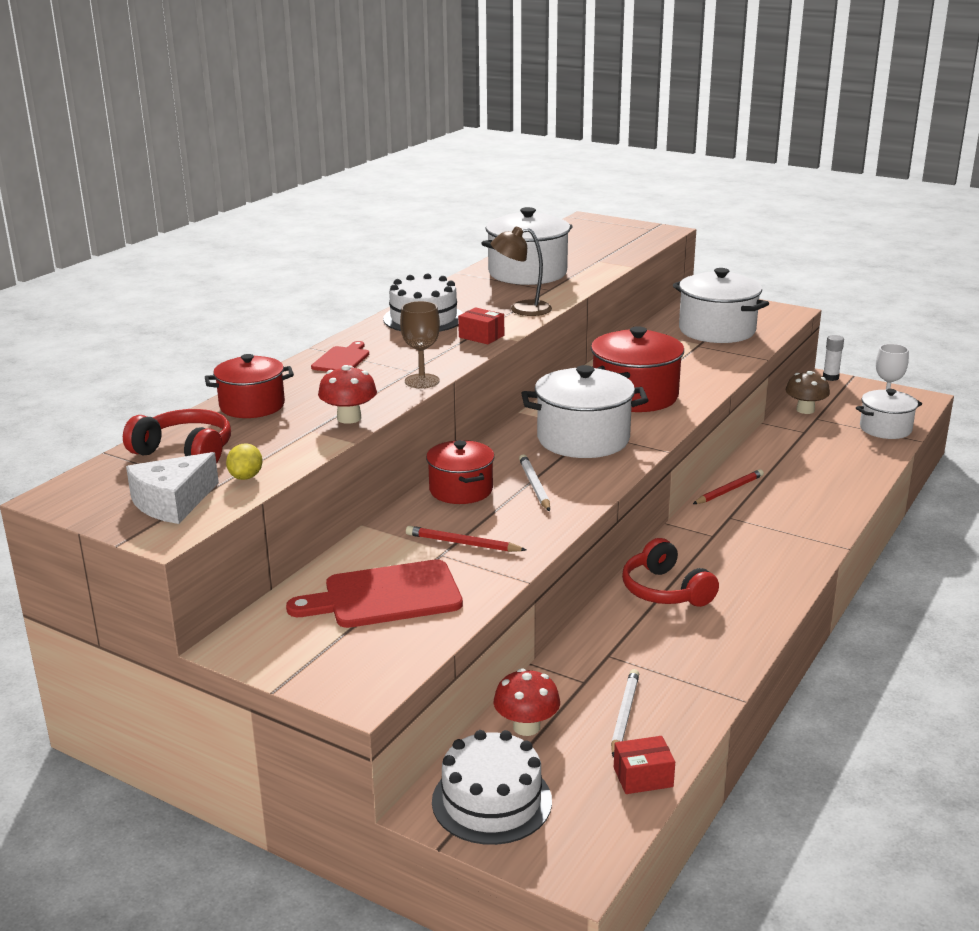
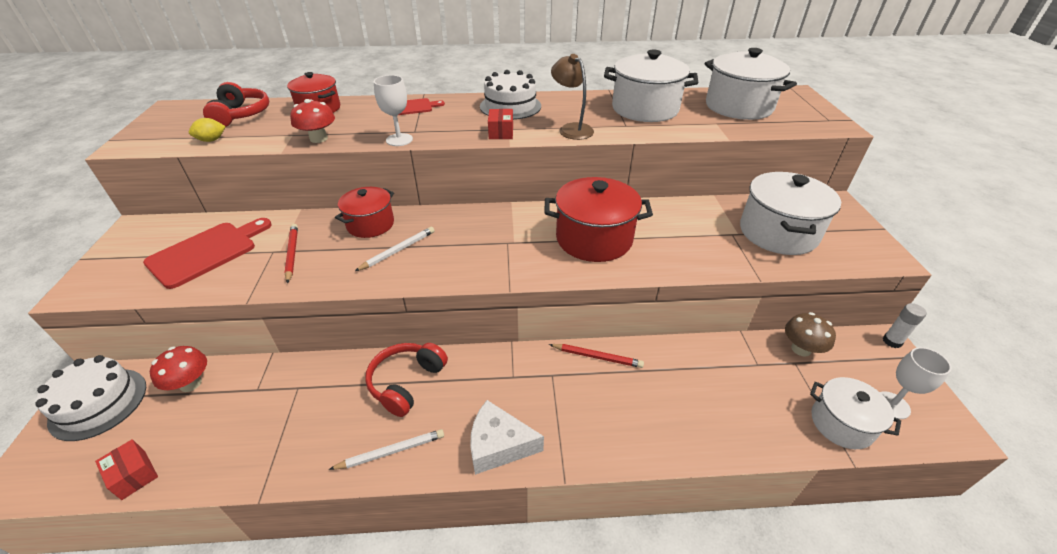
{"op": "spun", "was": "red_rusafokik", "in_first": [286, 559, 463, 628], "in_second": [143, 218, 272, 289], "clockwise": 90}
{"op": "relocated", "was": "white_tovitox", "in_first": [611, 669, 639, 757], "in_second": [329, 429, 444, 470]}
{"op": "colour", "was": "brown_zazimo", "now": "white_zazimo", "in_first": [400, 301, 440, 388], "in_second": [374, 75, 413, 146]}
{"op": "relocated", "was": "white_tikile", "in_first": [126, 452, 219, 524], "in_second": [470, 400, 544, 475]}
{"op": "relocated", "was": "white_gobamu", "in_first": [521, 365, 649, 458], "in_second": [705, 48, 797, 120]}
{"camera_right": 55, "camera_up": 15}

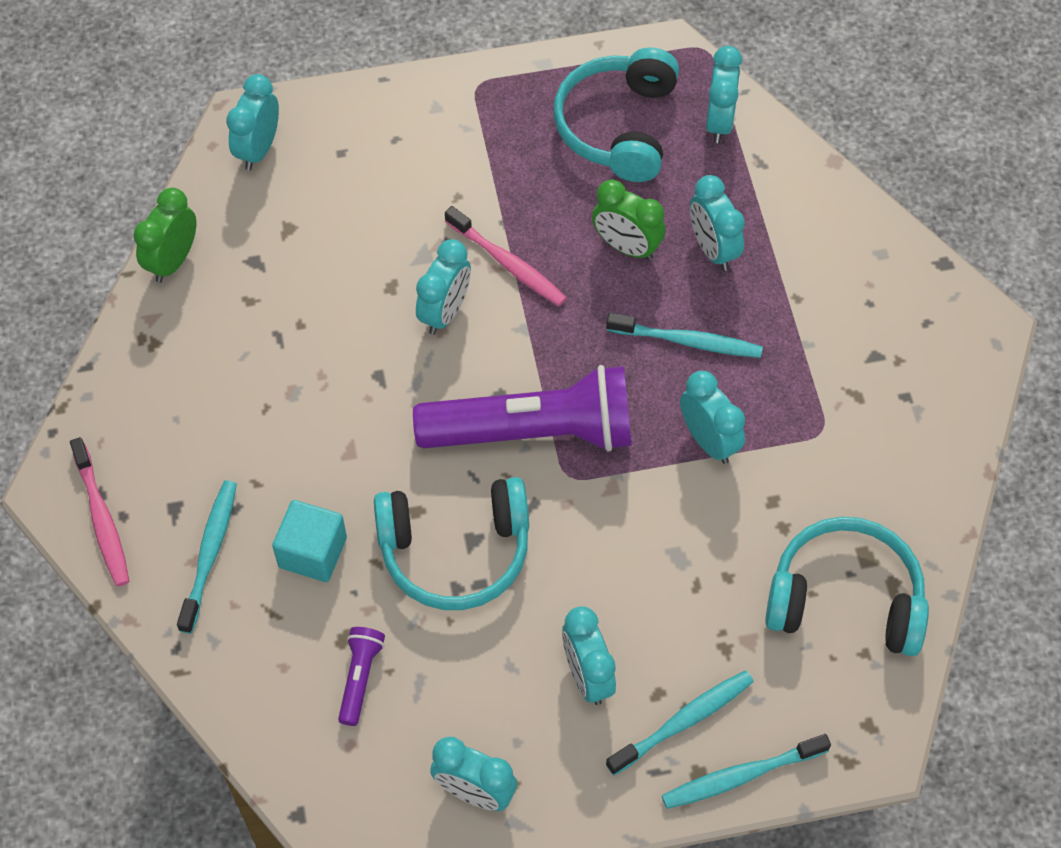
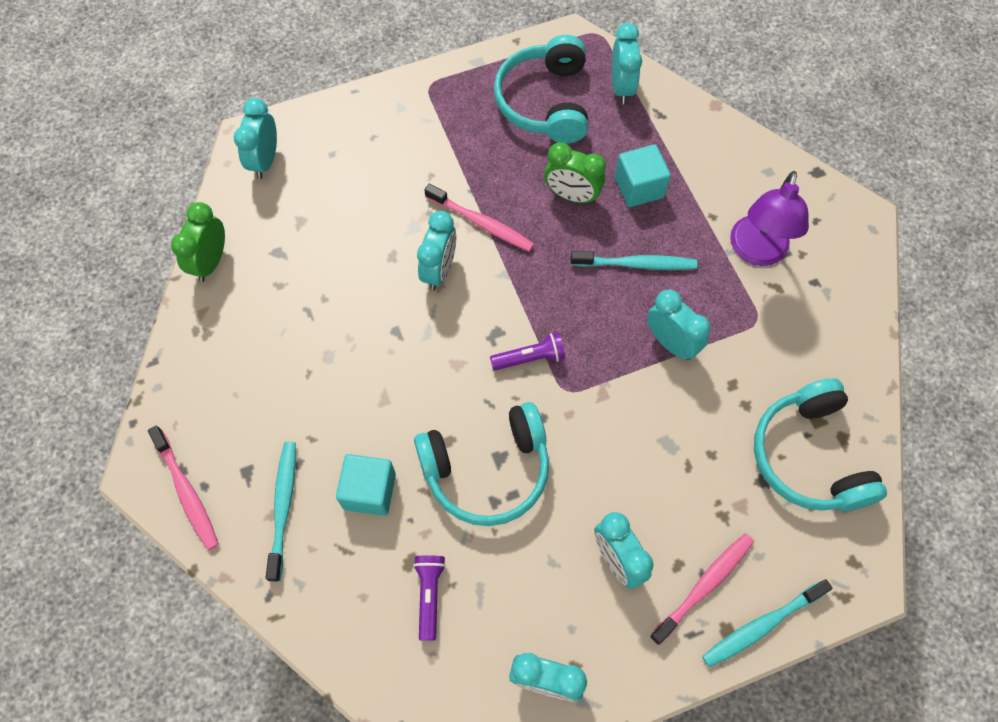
{"op": "size", "was": "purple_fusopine", "in_first": [413, 365, 631, 452], "in_second": [490, 332, 565, 370], "ratio": 0.42}
{"op": "exchanged", "was": "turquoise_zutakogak", "now": "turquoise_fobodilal", "in_first": [690, 175, 745, 271], "in_second": [615, 144, 671, 207]}
{"op": "colour", "was": "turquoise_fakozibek", "now": "pink_fakozibek", "in_first": [606, 671, 754, 775], "in_second": [650, 533, 754, 645]}
{"op": "appeared", "now": "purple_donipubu", "in_second": [730, 171, 809, 266]}
{"op": "spun", "was": "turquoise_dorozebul", "in_first": [765, 517, 929, 656], "in_second": [754, 378, 887, 511], "clockwise": -105}
{"camera_right": -10, "camera_up": 5}

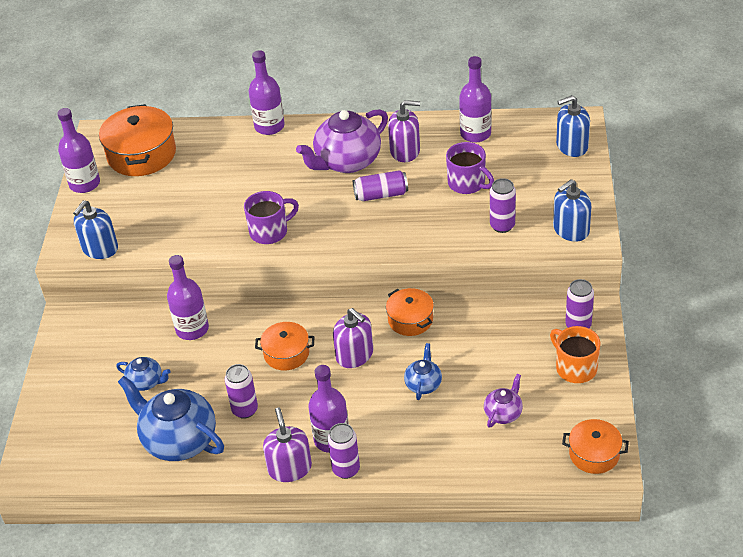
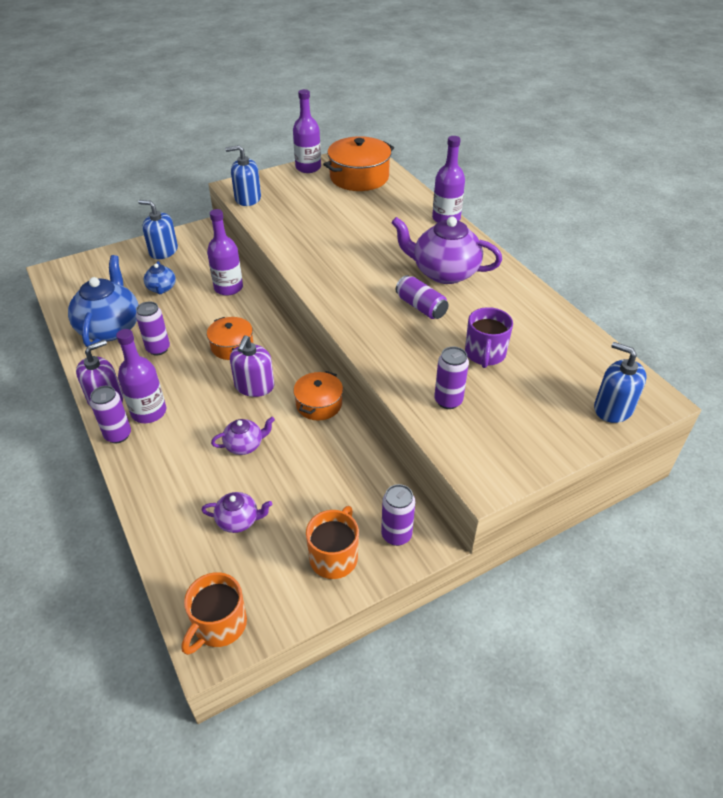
{"op": "relocated", "was": "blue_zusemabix", "in_first": [553, 179, 591, 242], "in_second": [138, 200, 178, 259]}
{"op": "exchanged", "was": "orange_gobamu", "now": "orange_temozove", "in_first": [562, 419, 629, 474], "in_second": [182, 572, 247, 655]}
{"op": "colour", "was": "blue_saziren", "now": "purple_saziren", "in_first": [404, 343, 442, 400], "in_second": [211, 417, 275, 455]}
{"op": "missing", "was": "purple_temozove", "in_first": [244, 191, 299, 244]}
{"op": "missing", "was": "purple_zusemabix", "in_first": [388, 100, 420, 162]}
{"op": "missing", "was": "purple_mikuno", "in_first": [459, 56, 492, 142]}
{"camera_right": 55, "camera_up": 0}

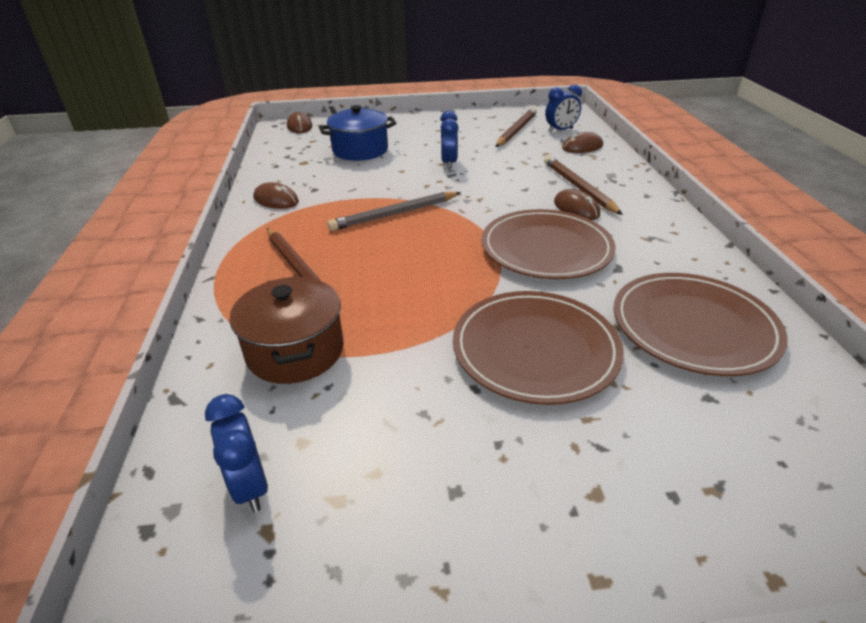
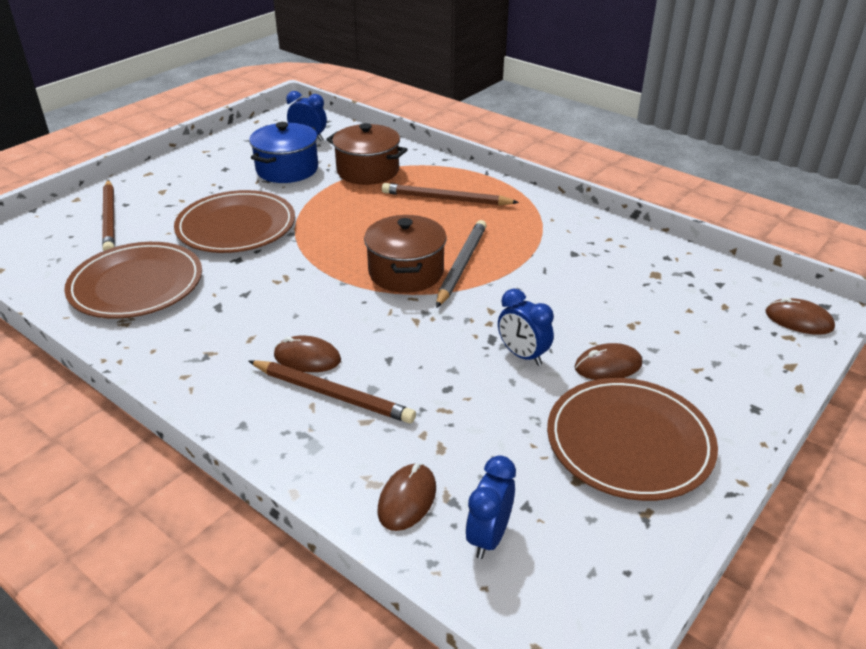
{"op": "relocated", "was": "brown_tovitox", "in_first": [496, 108, 537, 147], "in_second": [102, 180, 115, 251]}
{"op": "relocated", "was": "blue_gobamu", "in_first": [319, 105, 396, 161], "in_second": [249, 122, 318, 183]}
{"op": "appeared", "now": "brown_gobamu", "in_second": [364, 215, 447, 293]}
{"op": "relocated", "was": "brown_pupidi", "in_first": [482, 209, 616, 279], "in_second": [547, 378, 718, 501]}
{"op": "relocated", "was": "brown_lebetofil", "in_first": [253, 182, 299, 209], "in_second": [575, 343, 643, 380]}
{"camera_right": 135, "camera_up": 0}

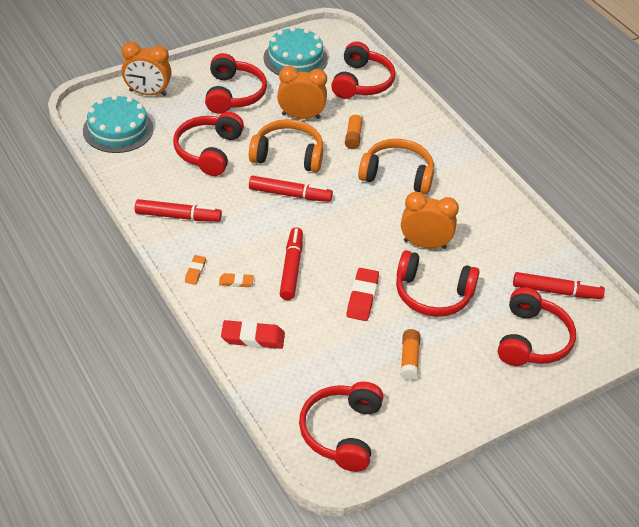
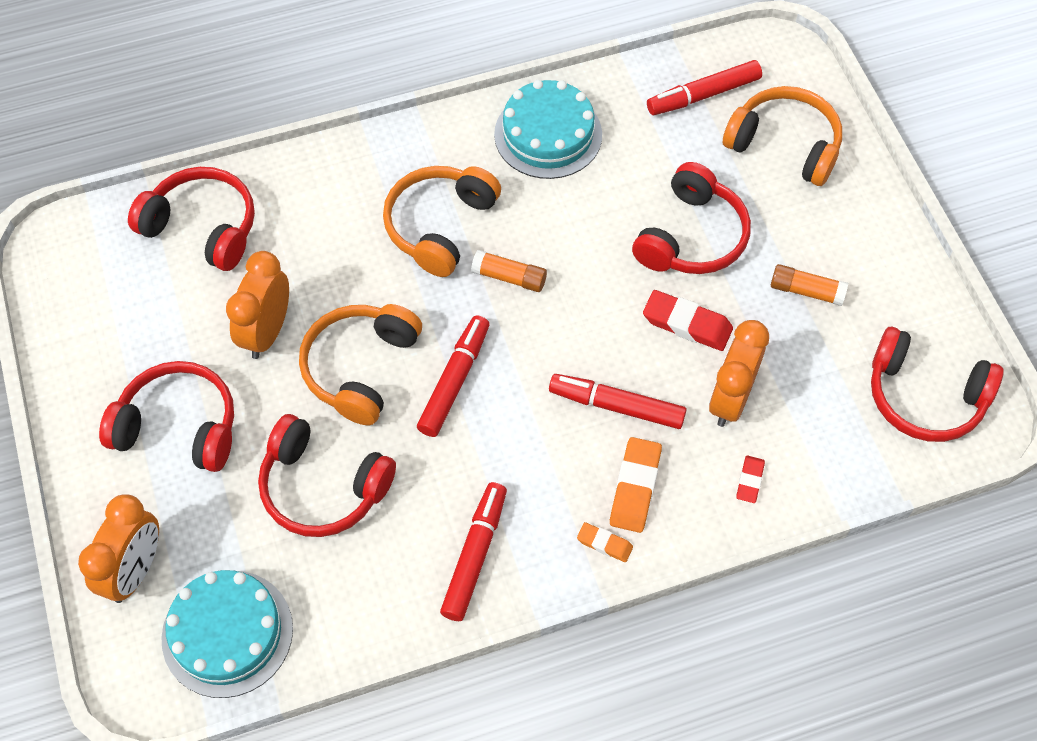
{"op": "relocated", "was": "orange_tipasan", "in_first": [345, 111, 364, 149], "in_second": [471, 250, 547, 292]}
{"op": "relocated", "was": "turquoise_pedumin", "in_first": [263, 27, 328, 75], "in_second": [494, 80, 602, 179]}
{"op": "size", "was": "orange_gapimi", "in_first": [219, 273, 254, 287], "in_second": [610, 437, 662, 533], "ratio": 1.75}
{"op": "spun", "was": "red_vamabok", "in_first": [513, 272, 605, 299], "in_second": [647, 60, 762, 115], "clockwise": -135}
{"op": "relocated", "was": "orange_zutakogak", "in_first": [401, 192, 459, 249], "in_second": [709, 320, 769, 427]}
{"op": "colour", "was": "red_dorozebul", "now": "orange_dorozebul", "in_first": [498, 287, 576, 366], "in_second": [723, 86, 842, 186]}
{"op": "size", "was": "red_gapimi", "in_first": [221, 320, 285, 349], "in_second": [736, 456, 765, 503], "ratio": 0.57}
{"camera_right": -75, "camera_up": 15}

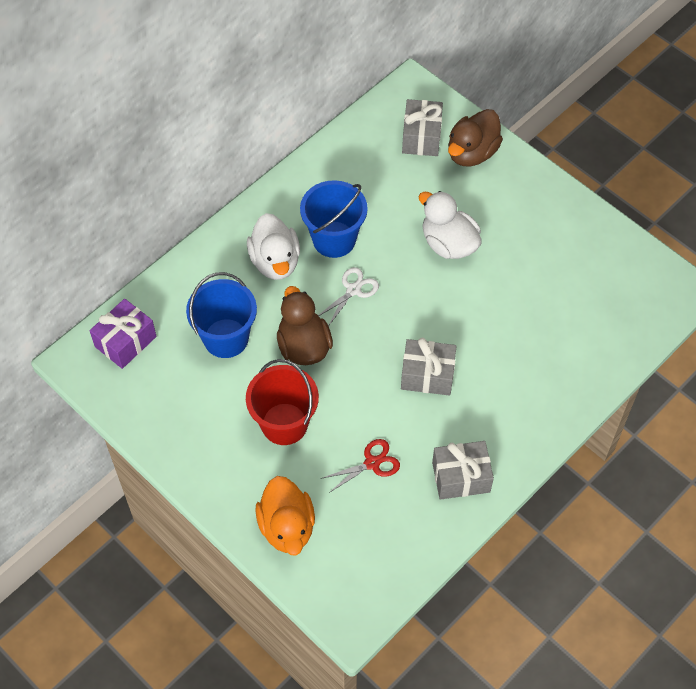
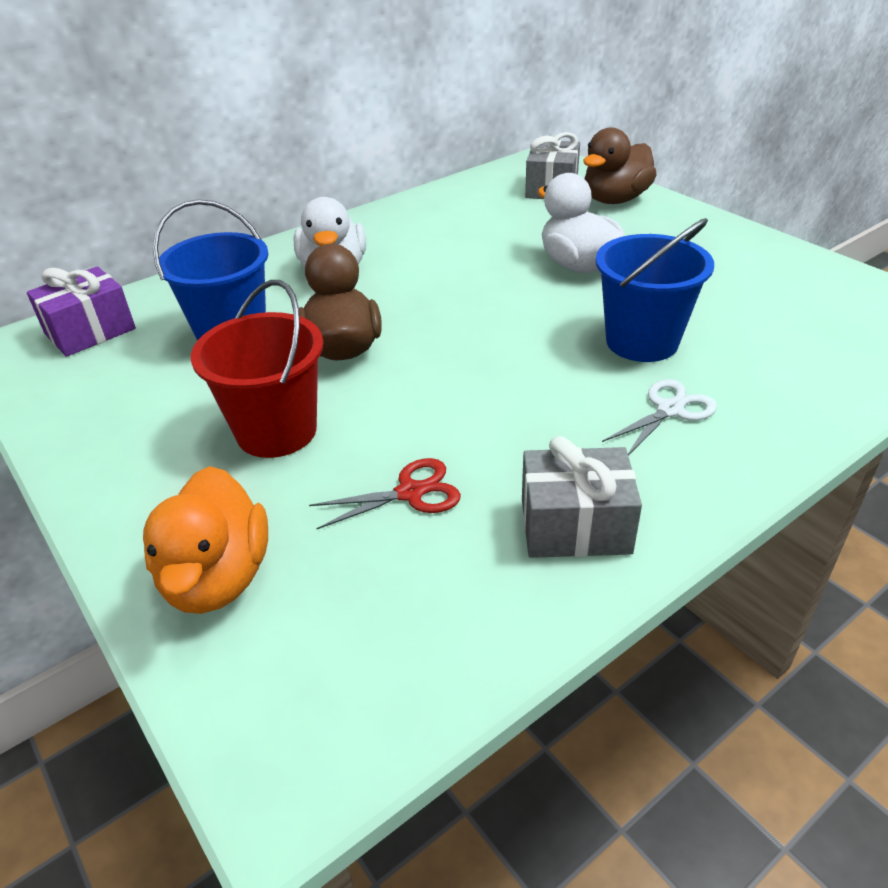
{"op": "relocated", "was": "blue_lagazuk", "in_first": [300, 180, 368, 258], "in_second": [596, 218, 714, 362]}
{"op": "relocated", "was": "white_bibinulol", "in_first": [318, 267, 379, 326], "in_second": [602, 379, 717, 455]}
{"op": "missing", "was": "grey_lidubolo", "in_first": [401, 338, 457, 396]}
{"camera_right": 10, "camera_up": -20}

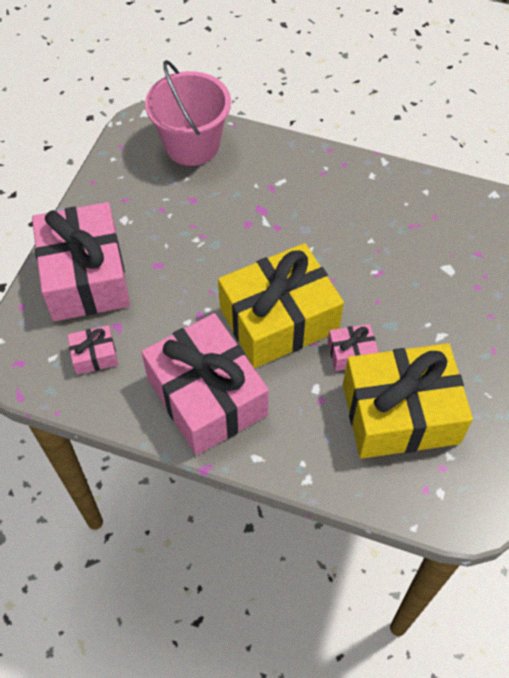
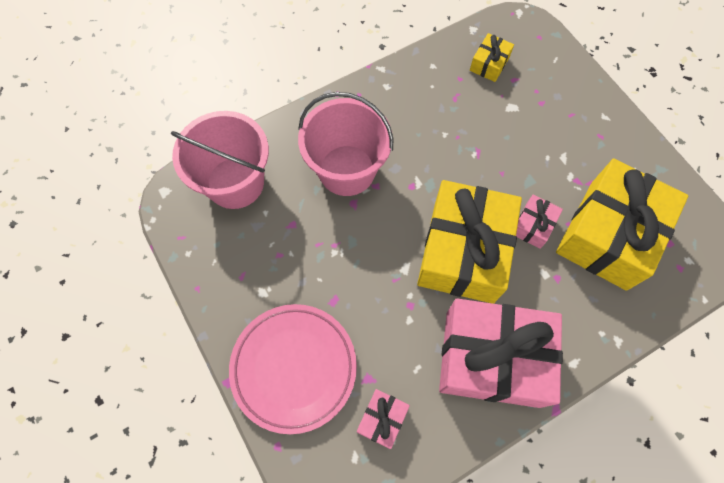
{"op": "exchanged", "was": "pink_lidubolo", "now": "pink_pupidi", "in_first": [32, 202, 130, 321], "in_second": [229, 304, 357, 434]}
{"op": "appeared", "now": "pink_lagazuk", "in_second": [298, 92, 393, 196]}
{"op": "appeared", "now": "yellow_lidubolo", "in_second": [470, 33, 514, 82]}
{"camera_right": -50, "camera_up": 10}

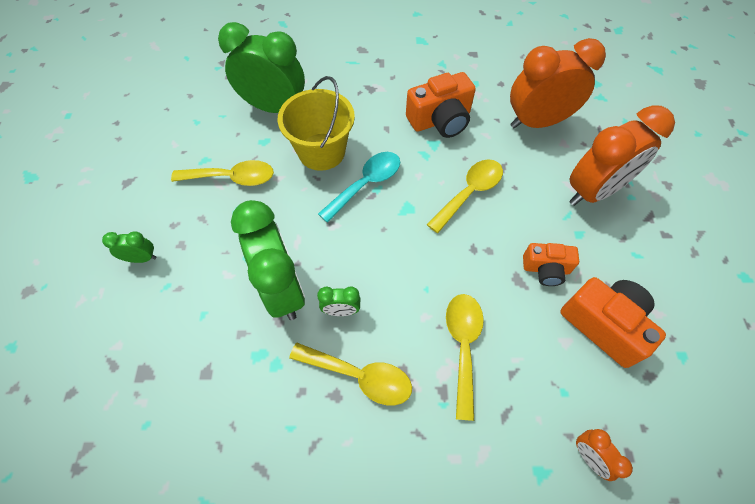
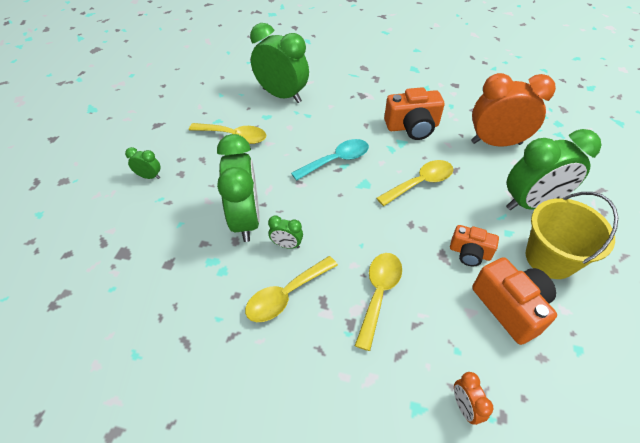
{"op": "spun", "was": "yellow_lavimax", "in_first": [289, 343, 412, 405], "in_second": [245, 256, 338, 322], "clockwise": 105}
{"op": "colour", "was": "orange_zutakogak", "now": "green_zutakogak", "in_first": [569, 105, 675, 206], "in_second": [506, 129, 601, 210]}
{"op": "relocated", "was": "yellow_lagazuk", "in_first": [278, 76, 355, 171], "in_second": [526, 192, 618, 279]}
{"camera_right": 15, "camera_up": -10}

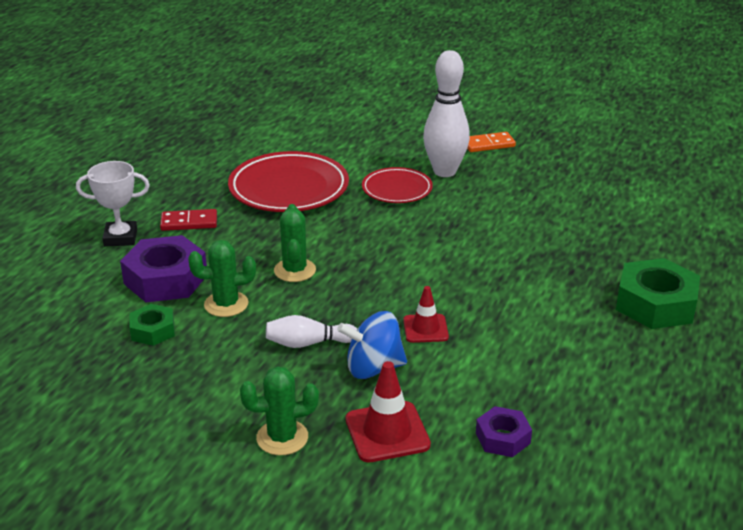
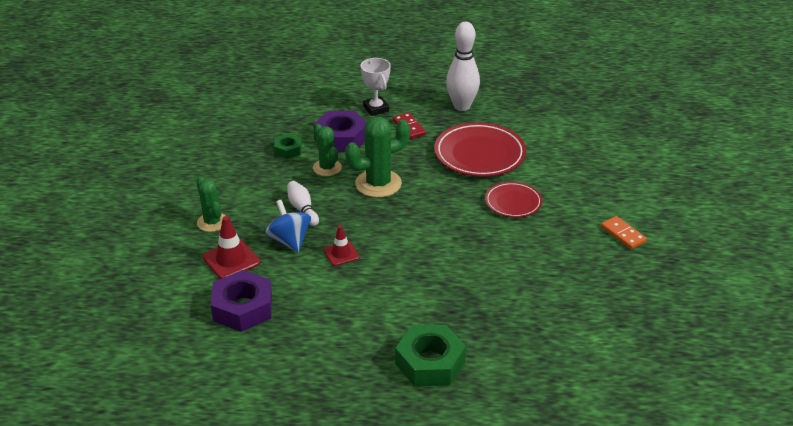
{"op": "size", "was": "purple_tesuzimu", "in_first": [476, 406, 532, 457], "in_second": [211, 270, 272, 332], "ratio": 1.82}
{"op": "size", "was": "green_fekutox", "in_first": [274, 204, 316, 282], "in_second": [345, 117, 410, 198], "ratio": 1.58}
{"op": "relocated", "was": "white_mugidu", "in_first": [423, 50, 470, 177], "in_second": [446, 22, 480, 111]}
{"camera_right": 70, "camera_up": 5}

